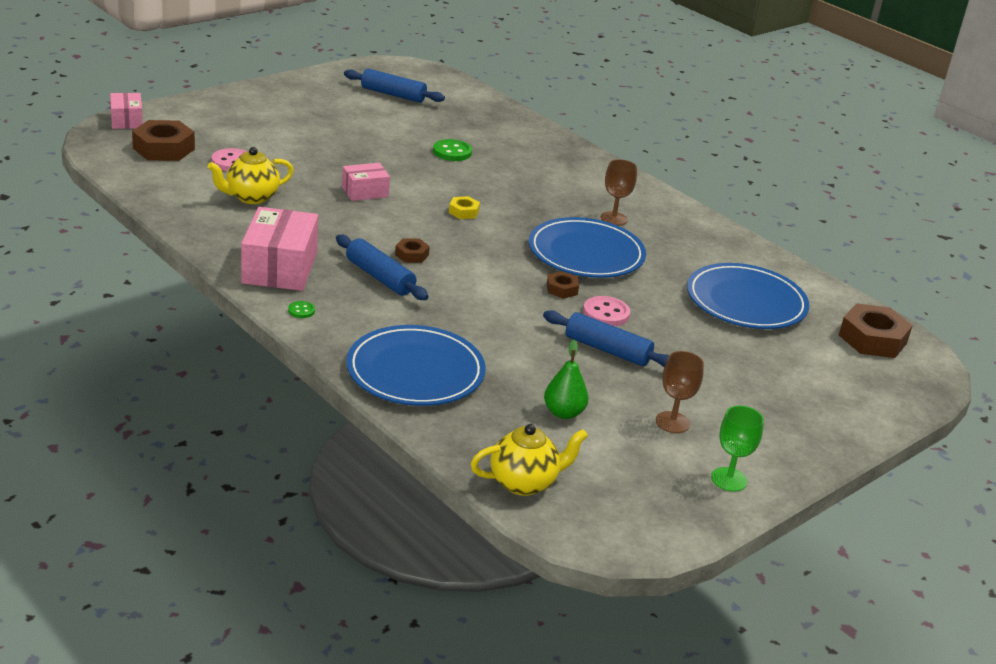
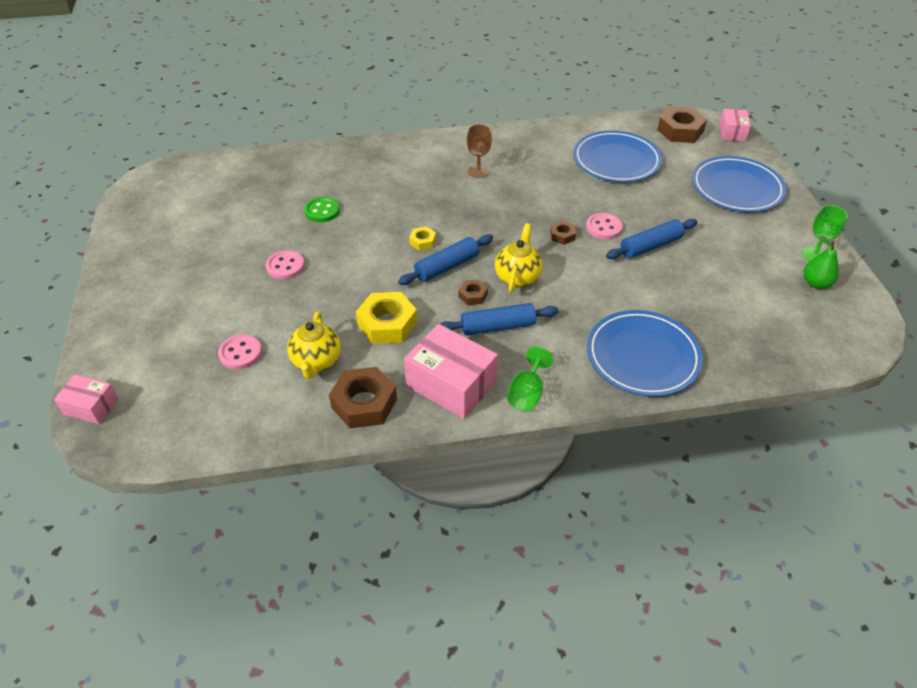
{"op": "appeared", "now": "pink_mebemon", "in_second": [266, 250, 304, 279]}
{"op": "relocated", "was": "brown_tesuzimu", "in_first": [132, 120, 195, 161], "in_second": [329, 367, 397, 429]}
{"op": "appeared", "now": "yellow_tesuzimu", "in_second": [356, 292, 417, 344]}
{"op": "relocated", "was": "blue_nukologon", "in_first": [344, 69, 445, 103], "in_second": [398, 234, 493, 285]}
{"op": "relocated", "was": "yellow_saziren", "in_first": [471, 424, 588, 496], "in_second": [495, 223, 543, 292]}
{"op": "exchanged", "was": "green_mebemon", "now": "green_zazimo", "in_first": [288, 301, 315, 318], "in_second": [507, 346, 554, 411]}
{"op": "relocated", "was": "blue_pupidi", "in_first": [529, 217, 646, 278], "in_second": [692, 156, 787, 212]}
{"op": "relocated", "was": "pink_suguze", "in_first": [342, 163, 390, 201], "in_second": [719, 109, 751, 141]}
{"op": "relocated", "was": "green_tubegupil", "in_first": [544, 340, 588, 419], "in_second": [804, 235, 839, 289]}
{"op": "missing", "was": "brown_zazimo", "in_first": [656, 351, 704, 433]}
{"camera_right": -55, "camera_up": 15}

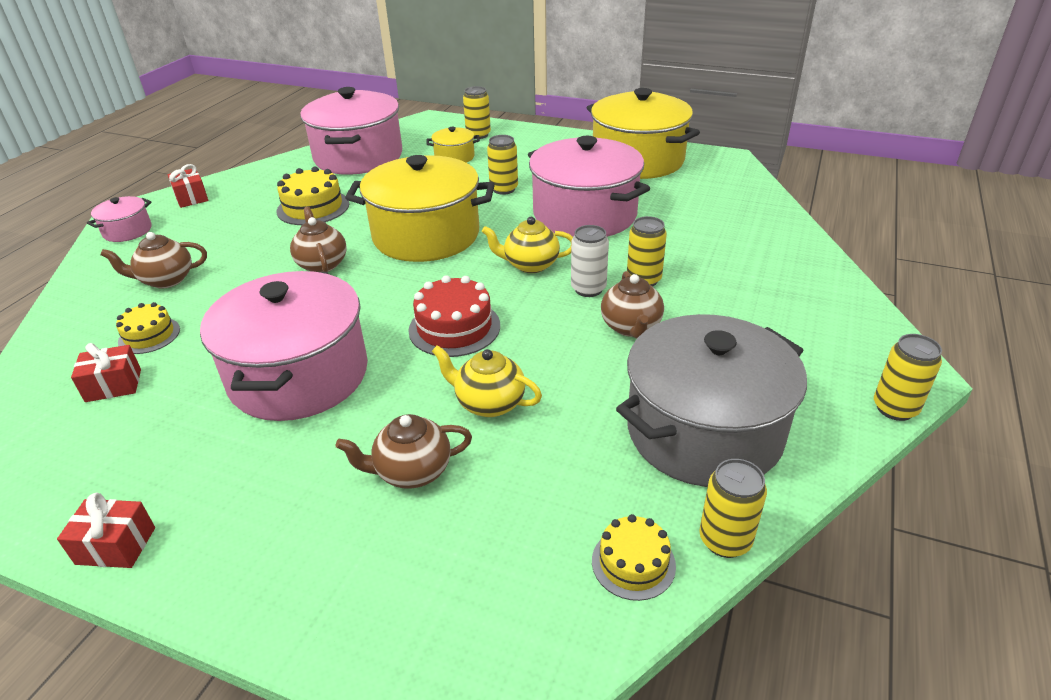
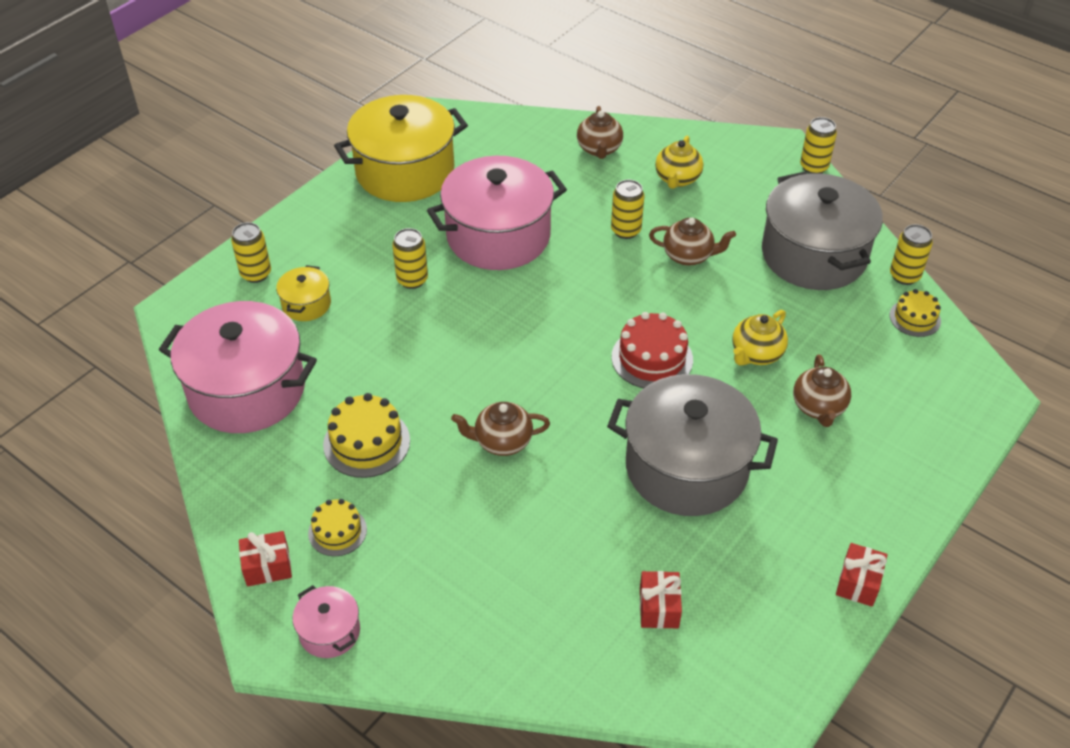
{"op": "relocated", "was": "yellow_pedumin", "in_first": [116, 302, 180, 354], "in_second": [308, 499, 367, 556]}
{"op": "relocated", "was": "brown_saziren", "in_first": [100, 232, 207, 288], "in_second": [577, 106, 623, 159]}
{"op": "colour", "was": "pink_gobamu", "now": "grey_gobamu", "in_first": [200, 271, 368, 421], "in_second": [607, 374, 778, 516]}
{"op": "relocated", "was": "yellow_saziren", "in_first": [482, 217, 573, 273], "in_second": [655, 136, 703, 189]}
{"op": "missing", "was": "yellow_gobamu", "in_first": [345, 155, 495, 262]}
{"op": "missing", "was": "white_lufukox", "in_first": [571, 225, 609, 297]}
{"camera_right": -75, "camera_up": 10}

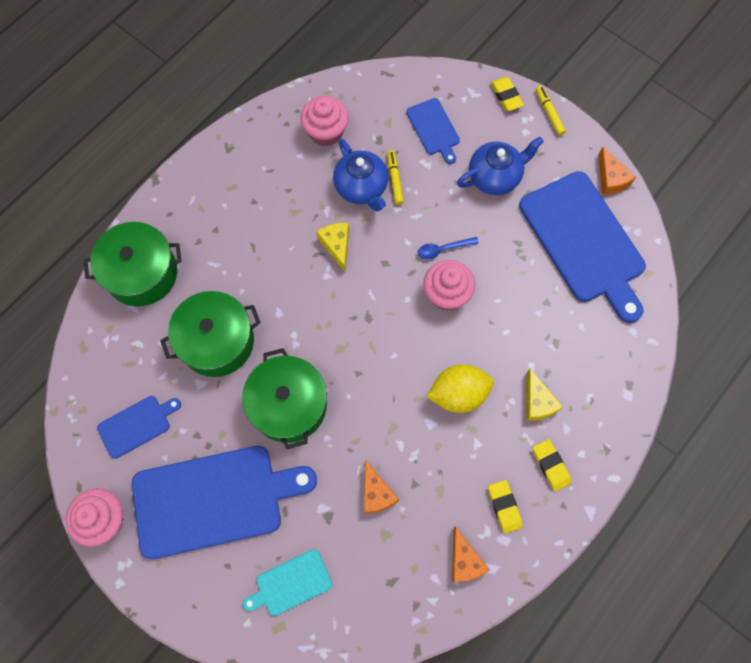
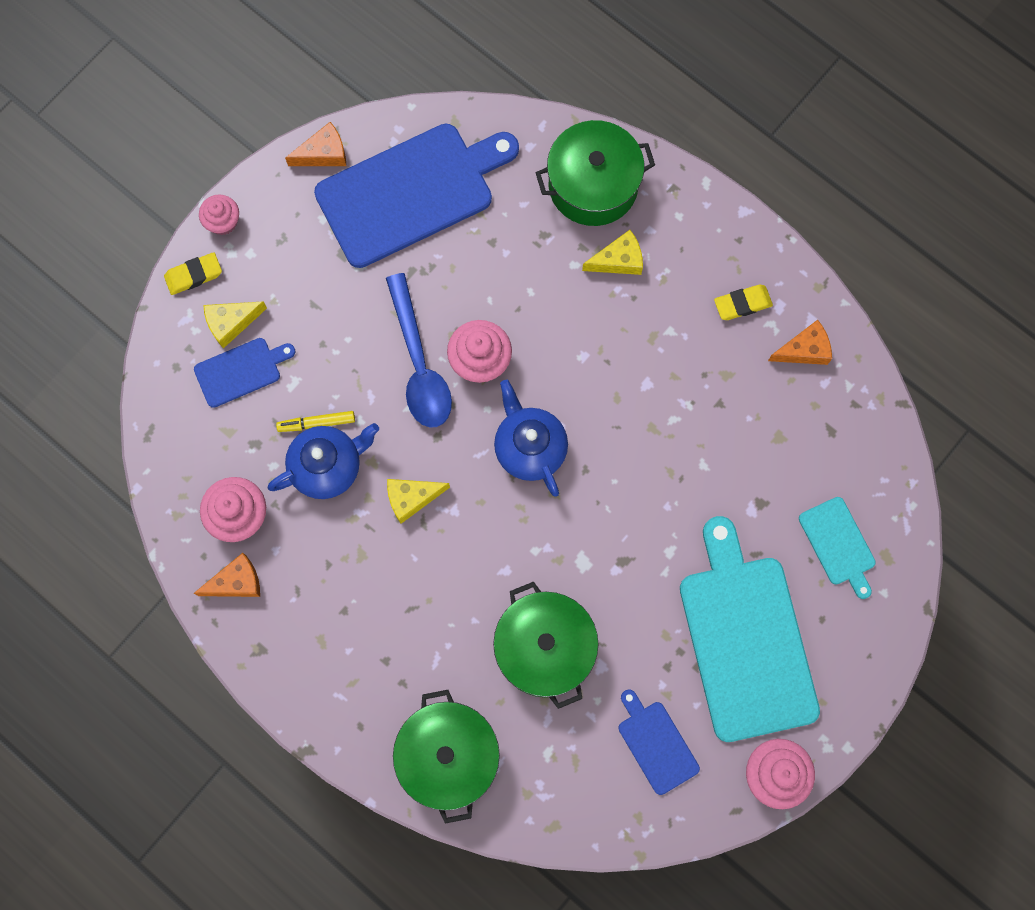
{"op": "relocated", "was": "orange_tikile", "in_first": [364, 460, 399, 514], "in_second": [194, 553, 260, 597]}
{"op": "exchanged", "was": "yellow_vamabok", "now": "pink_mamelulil", "in_first": [536, 86, 566, 136], "in_second": [199, 194, 239, 235]}
{"op": "appeared", "now": "yellow_tikile", "in_second": [203, 301, 267, 349]}
{"op": "size", "was": "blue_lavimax", "in_first": [418, 237, 479, 259], "in_second": [386, 273, 452, 428], "ratio": 2.05}
{"op": "relocated", "was": "blue_saziren", "in_first": [457, 137, 544, 195], "in_second": [494, 380, 568, 497]}
{"op": "relocated", "was": "green_gobamu", "in_first": [242, 348, 327, 449], "in_second": [536, 120, 655, 226]}
{"op": "colour", "was": "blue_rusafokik", "now": "turquoise_rusafokik", "in_first": [132, 446, 317, 559], "in_second": [680, 516, 820, 742]}
{"op": "missing", "was": "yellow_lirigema", "in_first": [427, 364, 494, 413]}
{"op": "missing", "was": "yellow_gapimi", "in_first": [533, 439, 571, 492]}
{"camera_right": -90, "camera_up": 5}

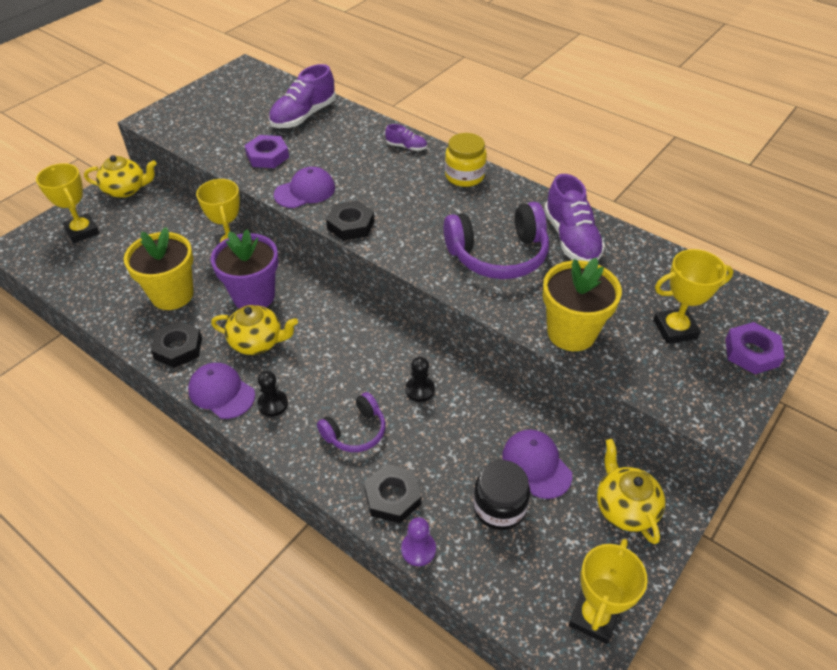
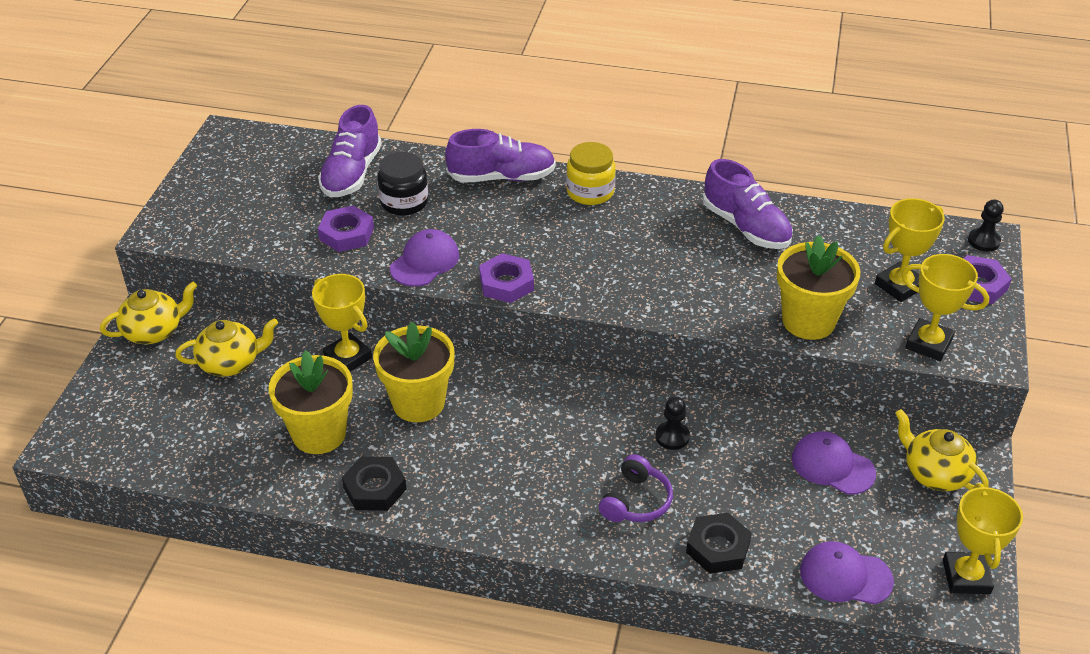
{"op": "relocated", "was": "yellow_saziren", "in_first": [211, 305, 298, 355], "in_second": [175, 318, 278, 377]}
{"op": "colour", "was": "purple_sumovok", "now": "yellow_sumovok", "in_first": [211, 229, 278, 309], "in_second": [373, 322, 455, 422]}
{"op": "relocated", "was": "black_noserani", "in_first": [473, 460, 530, 530], "in_second": [377, 152, 428, 216]}
{"op": "size", "was": "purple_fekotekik", "in_first": [385, 124, 427, 151], "in_second": [445, 129, 556, 183], "ratio": 2.01}
{"op": "colour", "was": "black_tesuzimu", "now": "purple_tesuzimu", "in_first": [326, 200, 374, 241], "in_second": [479, 253, 534, 303]}
{"op": "relocated", "was": "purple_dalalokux", "in_first": [188, 363, 255, 419], "in_second": [800, 541, 894, 604]}
{"op": "relocated", "was": "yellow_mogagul", "in_first": [36, 163, 99, 243], "in_second": [901, 254, 989, 361]}
{"op": "relocated", "was": "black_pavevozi", "in_first": [257, 371, 288, 417], "in_second": [968, 199, 1004, 252]}
{"op": "missing", "was": "purple_pavevozi", "in_first": [401, 517, 436, 566]}
{"op": "missing", "was": "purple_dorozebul", "in_first": [444, 202, 549, 279]}
{"camera_right": -25, "camera_up": -5}

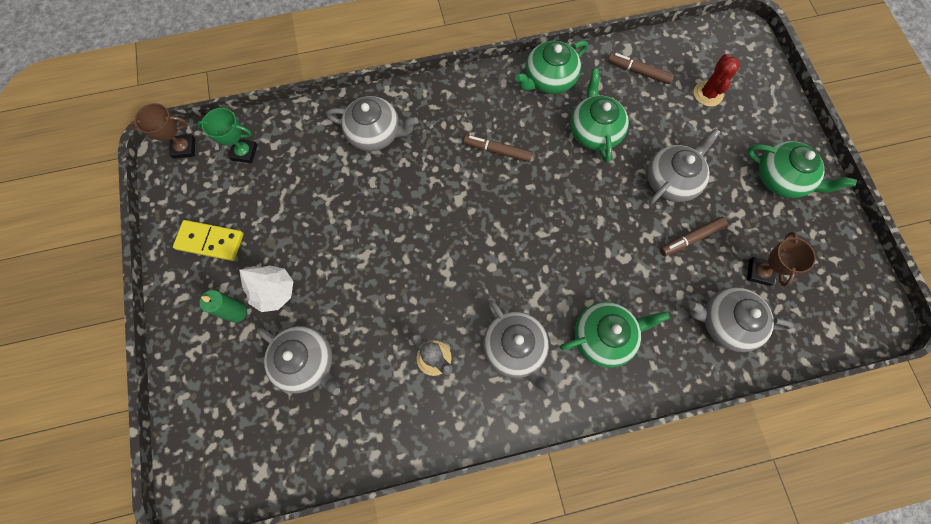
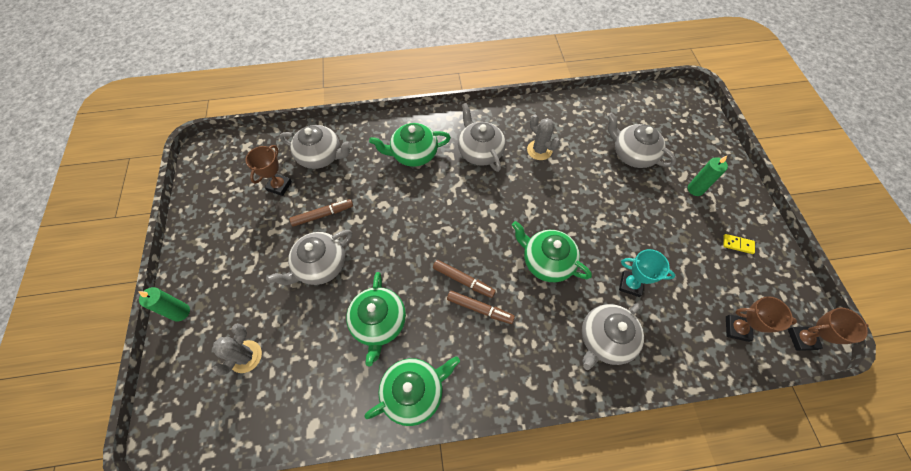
{"op": "appeared", "now": "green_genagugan", "in_second": [138, 287, 190, 321]}
{"op": "colour", "was": "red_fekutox", "now": "grey_fekutox", "in_first": [694, 54, 740, 107], "in_second": [212, 323, 262, 376]}
{"op": "relocated", "was": "brown_vamabok", "in_first": [608, 53, 674, 84], "in_second": [433, 260, 496, 298]}
{"op": "relocated", "was": "green_saziren", "in_first": [747, 141, 857, 198], "in_second": [512, 221, 592, 282]}
{"op": "spun", "was": "grey_saziren", "in_first": [326, 96, 418, 151], "in_second": [582, 300, 644, 370], "clockwise": -60}
{"op": "appeared", "now": "turquoise_mogagul", "in_second": [619, 249, 675, 297]}
{"op": "size", "was": "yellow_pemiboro", "in_first": [173, 220, 244, 261], "in_second": [724, 234, 755, 254], "ratio": 0.53}
{"op": "colour", "was": "green_mogagul", "now": "brown_mogagul", "in_first": [197, 108, 257, 163], "in_second": [726, 296, 797, 342]}
{"op": "missing", "was": "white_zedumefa", "in_first": [239, 265, 294, 312]}
{"camera_right": -175, "camera_up": -10}

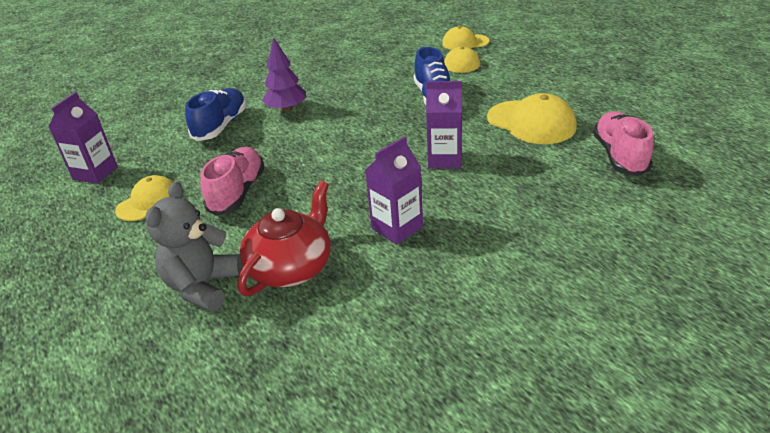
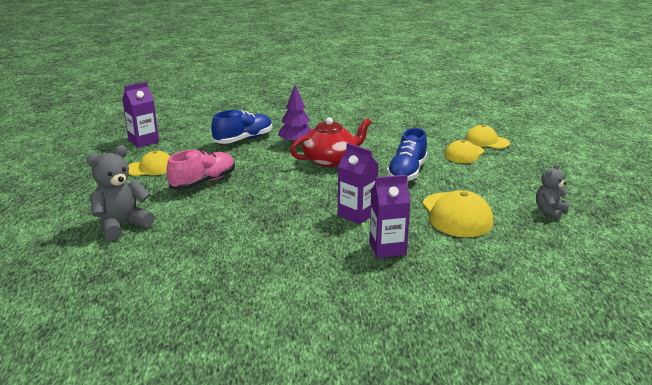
{"op": "relocated", "was": "red_saziren", "in_first": [238, 181, 331, 296], "in_second": [290, 117, 371, 167]}
{"op": "relocated", "was": "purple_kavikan", "in_first": [365, 136, 423, 244], "in_second": [369, 175, 411, 258]}
{"op": "appeared", "now": "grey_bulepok", "in_second": [536, 163, 569, 220]}
{"op": "missing", "was": "pink_fekotekik", "in_first": [593, 111, 653, 176]}
{"camera_right": 30, "camera_up": -10}

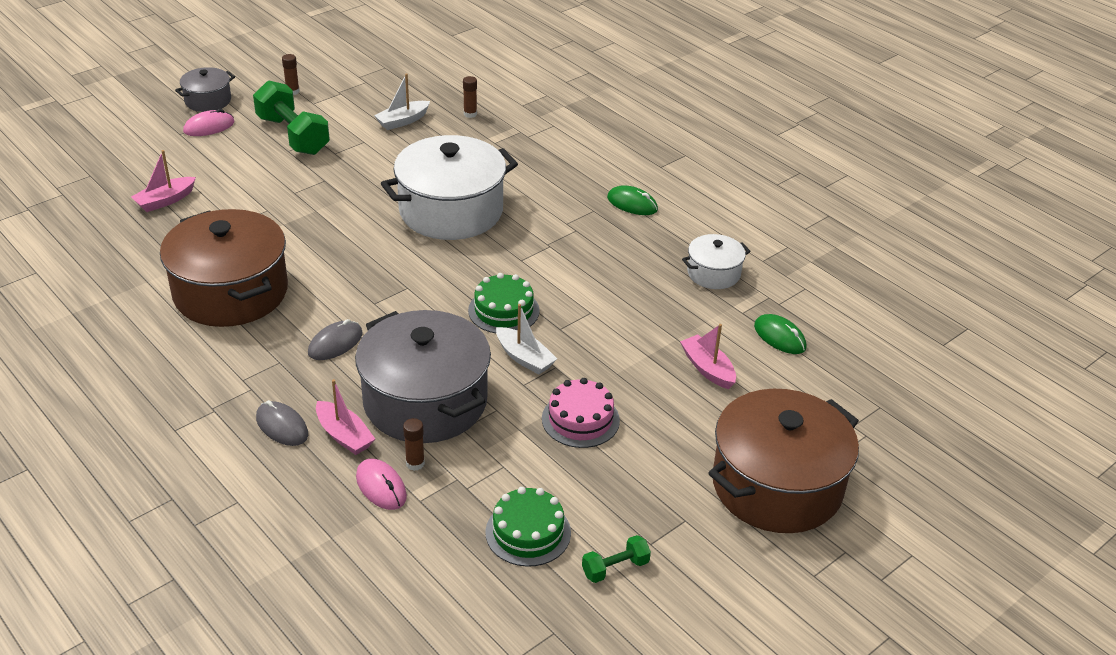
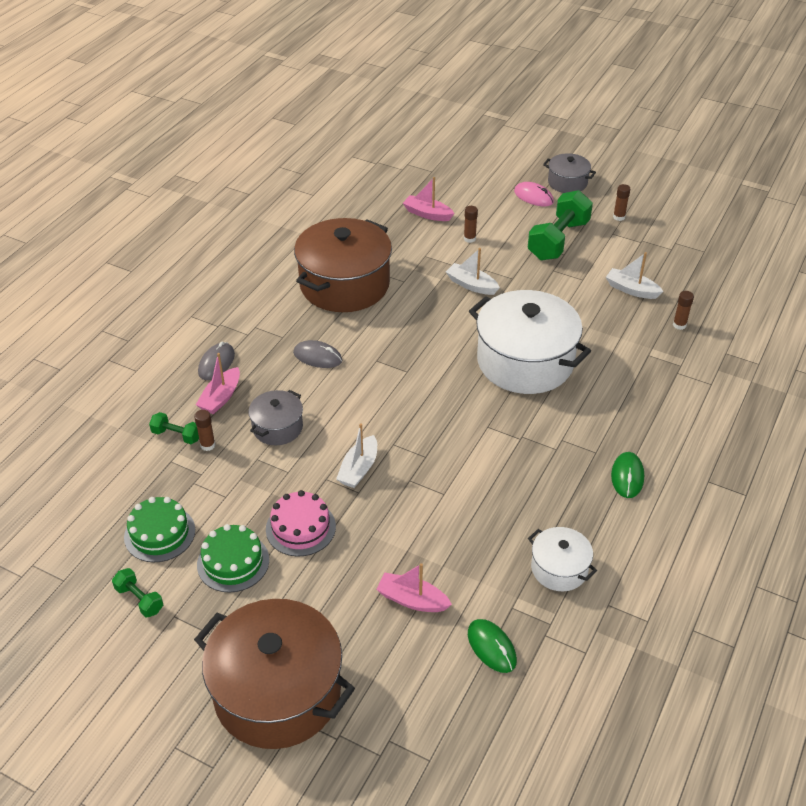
{"op": "exchanged", "was": "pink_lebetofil", "now": "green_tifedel", "in_first": [356, 459, 407, 510], "in_second": [149, 412, 199, 444]}
{"op": "relocated", "was": "green_pedumin", "in_first": [468, 273, 540, 333], "in_second": [197, 524, 269, 593]}
{"op": "size", "was": "grey_gobamu", "in_first": [355, 310, 491, 443], "in_second": [248, 390, 303, 445], "ratio": 0.49}
{"op": "spun", "was": "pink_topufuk", "in_first": [680, 324, 736, 389], "in_second": [376, 563, 452, 612], "clockwise": -105}
{"op": "appeared", "now": "white_topufuk", "in_second": [446, 248, 500, 295]}
{"op": "appeared", "now": "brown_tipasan", "in_second": [464, 206, 478, 243]}
{"op": "spun", "was": "green_lebetofil", "in_first": [754, 314, 806, 354], "in_second": [468, 619, 517, 673], "clockwise": -60}
{"camera_right": 70, "camera_up": 5}

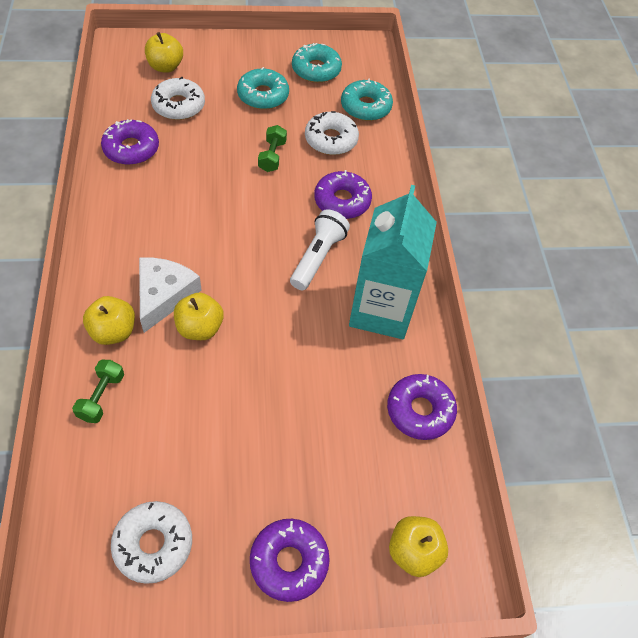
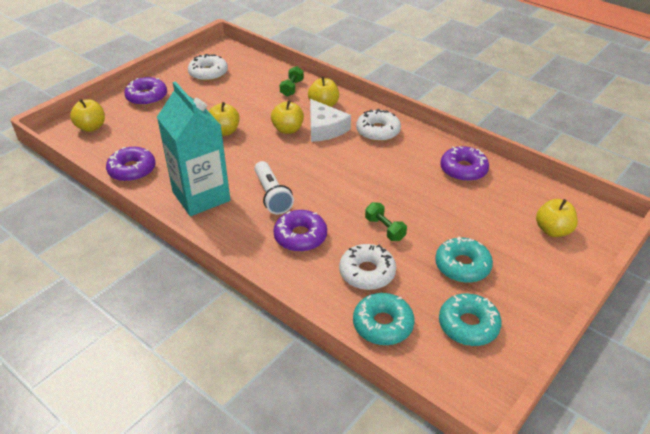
{"op": "appeared", "now": "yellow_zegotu", "in_second": [209, 102, 240, 136]}
{"op": "spun", "was": "green_tifedel", "in_first": [72, 360, 124, 423], "in_second": [280, 66, 304, 96], "clockwise": 45}
{"op": "relocated", "was": "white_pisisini", "in_first": [151, 77, 205, 120], "in_second": [356, 109, 401, 142]}
{"camera_right": 140, "camera_up": -15}

